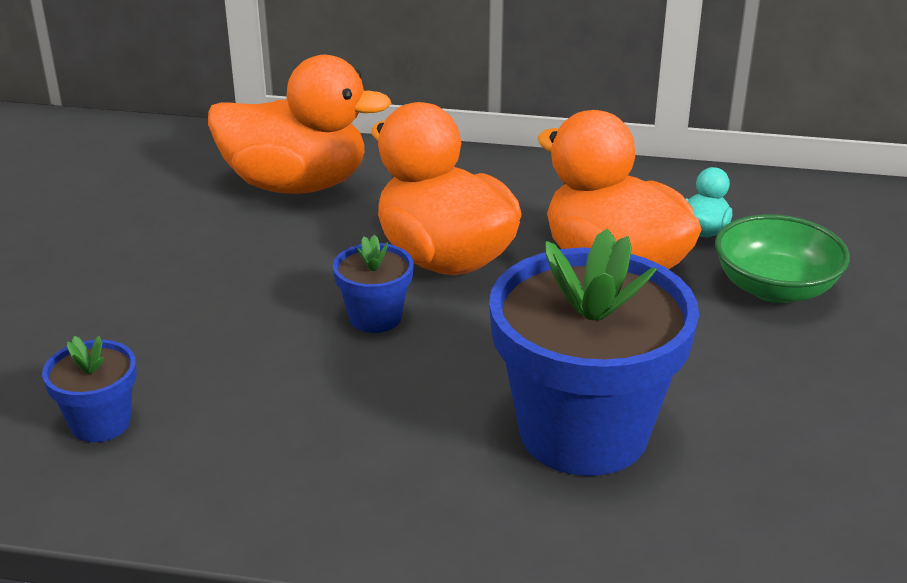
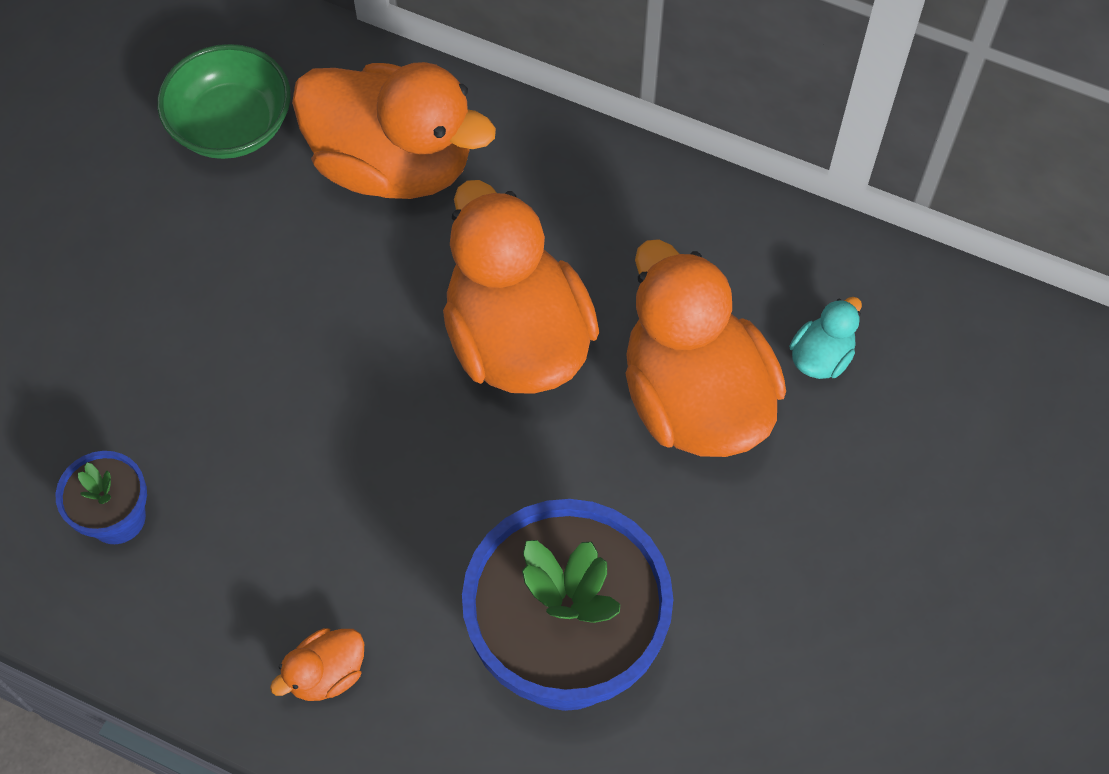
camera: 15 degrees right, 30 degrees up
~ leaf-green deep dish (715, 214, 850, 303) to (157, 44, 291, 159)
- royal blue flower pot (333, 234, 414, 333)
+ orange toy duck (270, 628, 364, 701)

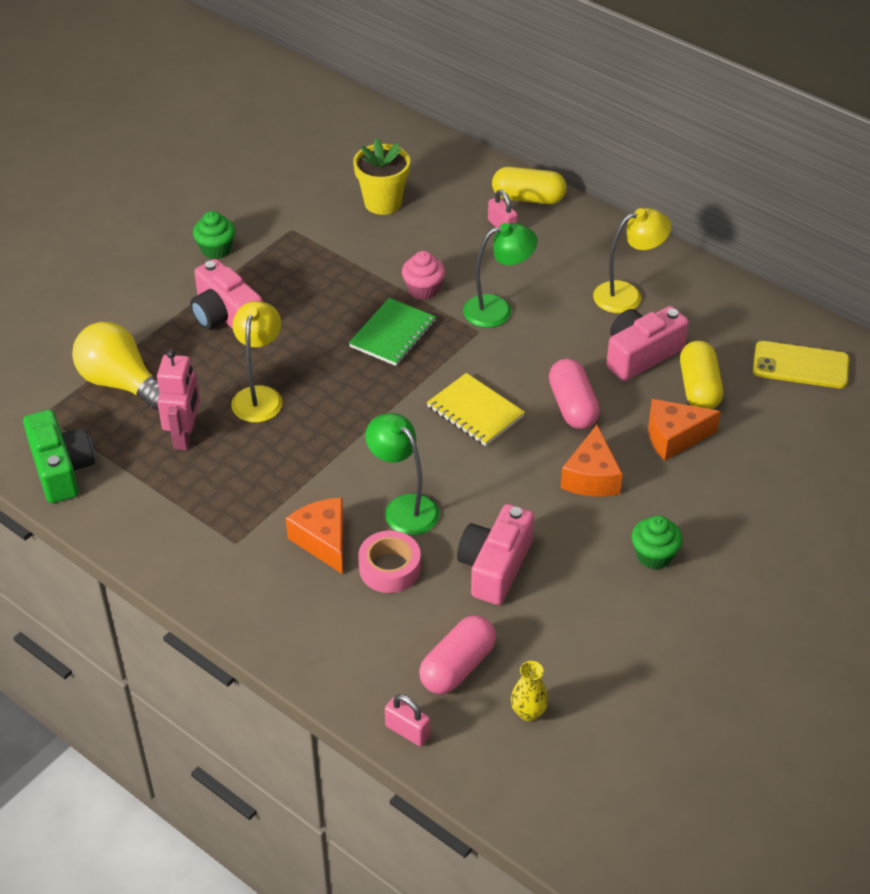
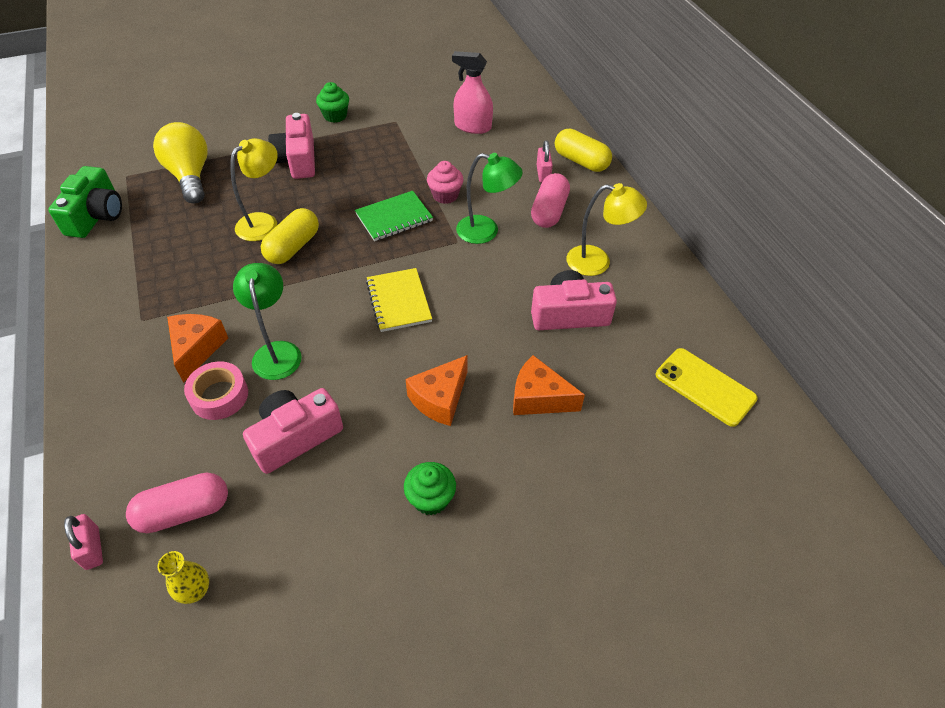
camera: 30 degrees right, 5 degrees up
~ bright yellow flower pot (353, 138, 410, 215) to pink sprayer (452, 51, 493, 134)
~ bright yellow capsule (680, 341, 723, 409) to (261, 208, 319, 264)
- pink robot figure (157, 349, 200, 450)
~ pink capsule (549, 359, 600, 429) to (531, 173, 570, 228)

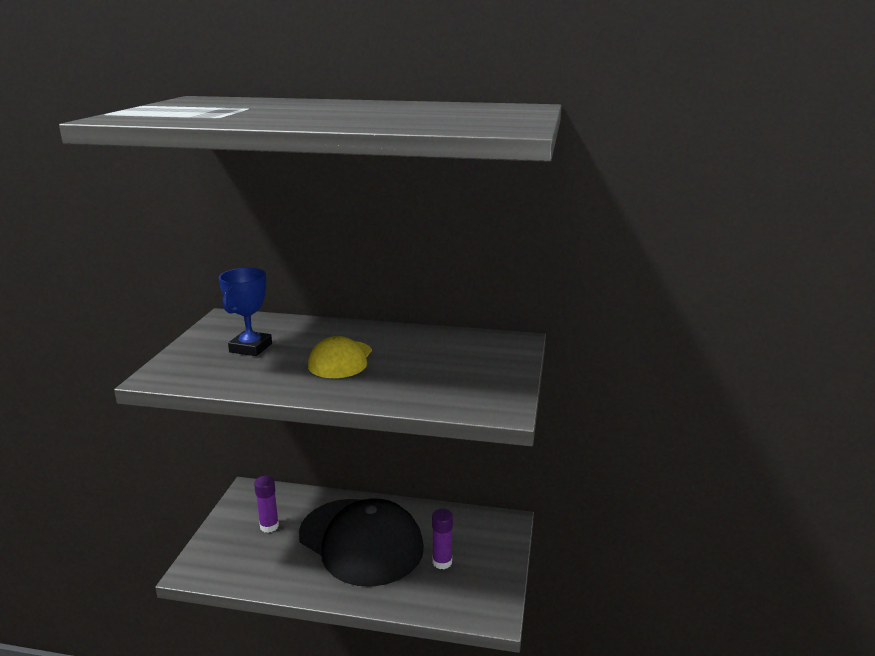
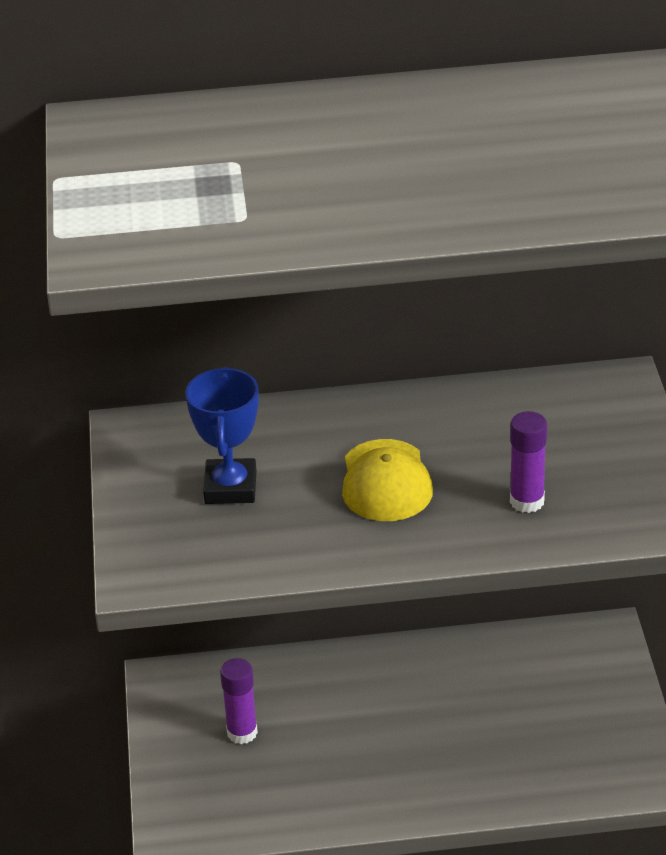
camera: 15 degrees left, 15 degrees up
- jet-black cap (299, 498, 424, 587)
~ royal purple stick of glue (432, 509, 453, 569) to (510, 411, 547, 513)

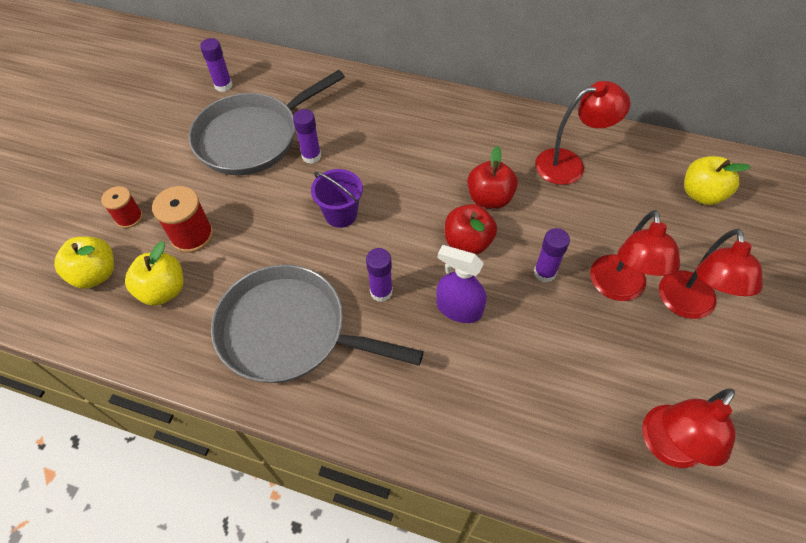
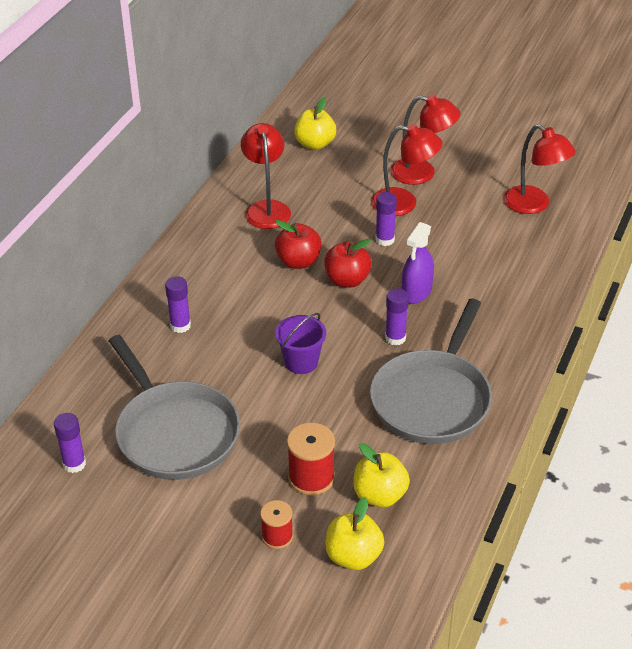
camera: 85 degrees left, 15 degrees down
~ royal purple stick of glue (293, 109, 321, 164) to (165, 276, 191, 333)

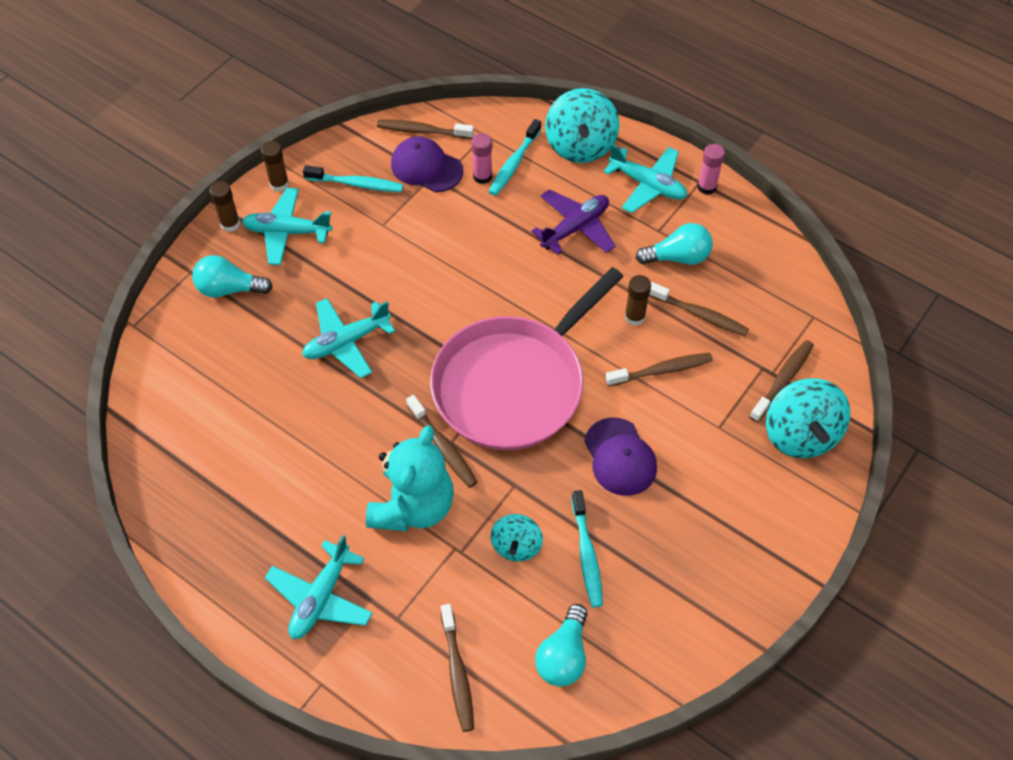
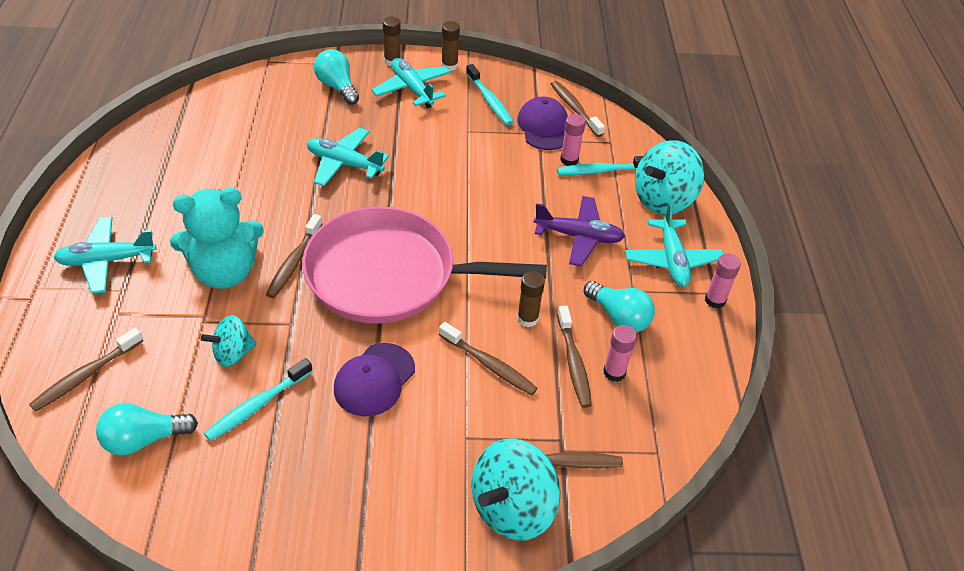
camera: 50 degrees right, 10 degrees down
+ pink stick of glue (603, 325, 637, 382)

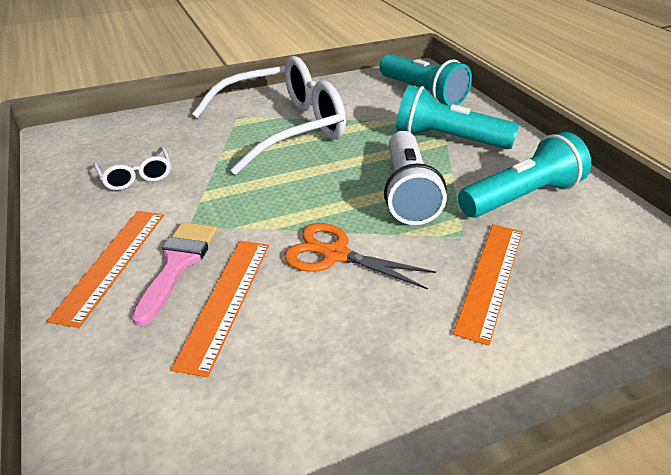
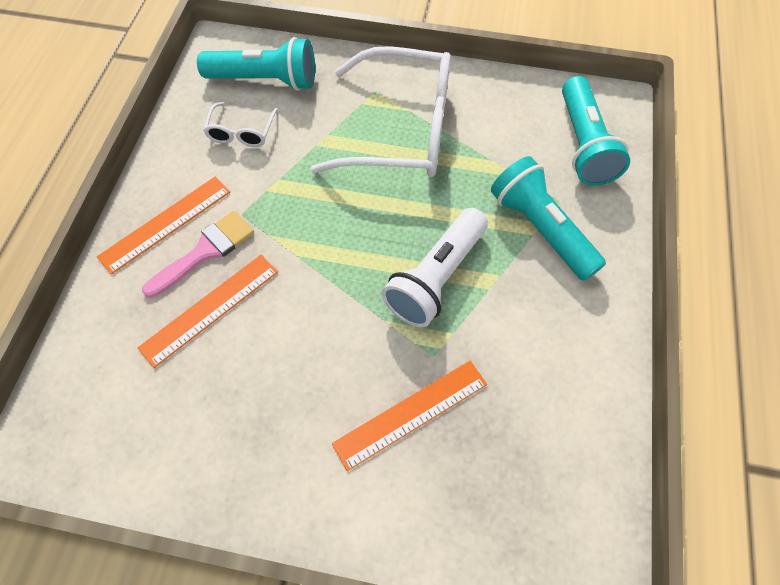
camera: 35 degrees right, 25 degrees up
~ turquoise flashlight (458, 132, 591, 218) to (197, 37, 315, 91)
- orange shears (284, 223, 436, 290)

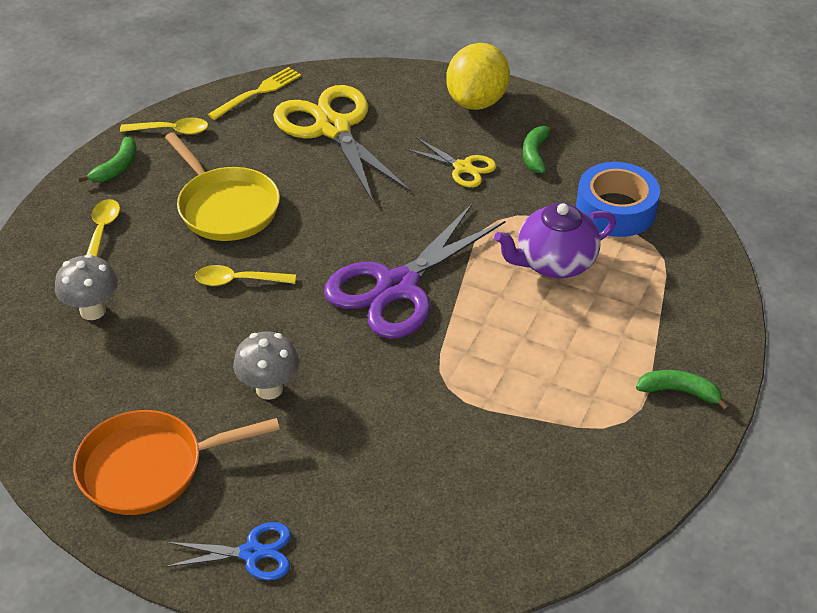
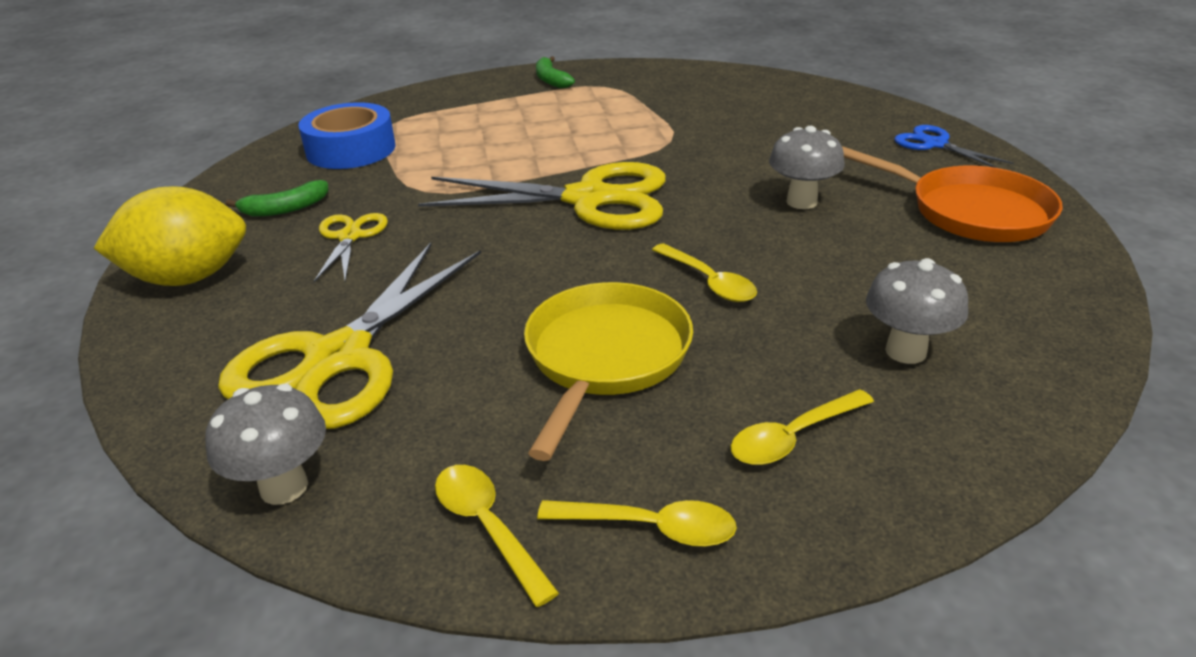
camera: 125 degrees left, 10 degrees down
~ bright yellow table fork (208, 67, 301, 120) to grey fungus (205, 384, 326, 505)
~ leaf-green toy banana (78, 137, 137, 182) to bright yellow spoon (537, 500, 737, 547)
- royal purple tea pot (494, 203, 616, 278)
~ royal purple shears (324, 204, 505, 339) to bright yellow shears (418, 162, 666, 230)

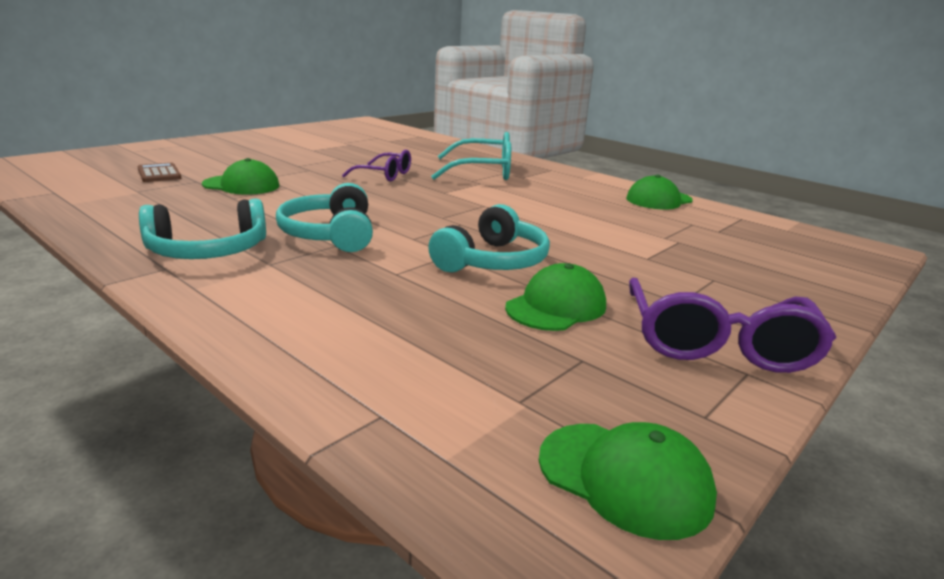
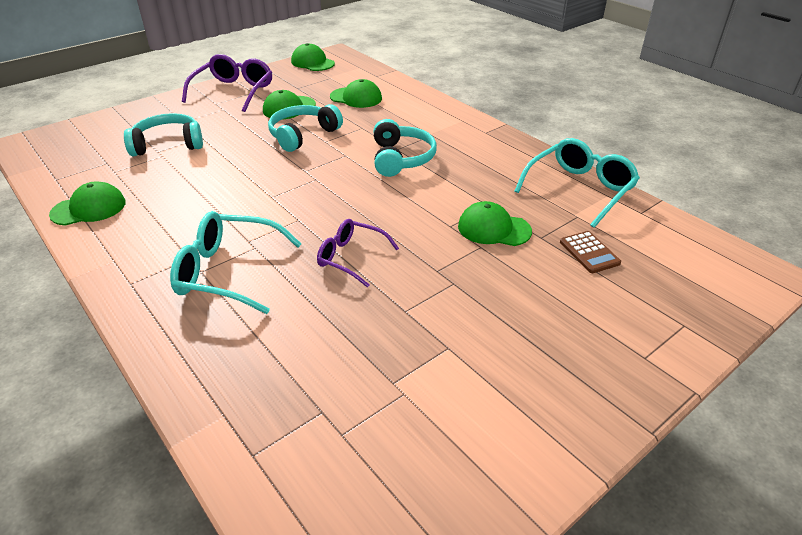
camera: 170 degrees left, 15 degrees up
~ turquoise headset (139, 198, 266, 259) to (124, 113, 203, 156)
+ leaf-green cap (330, 79, 382, 108)
+ turquoise eyeglasses (515, 138, 640, 228)

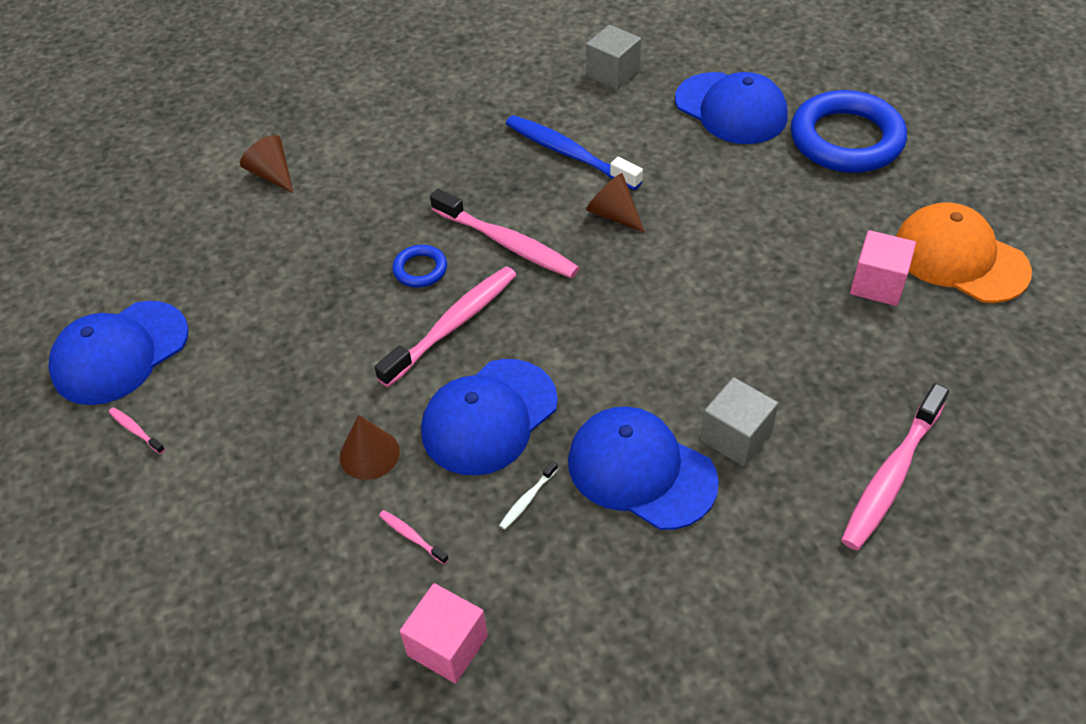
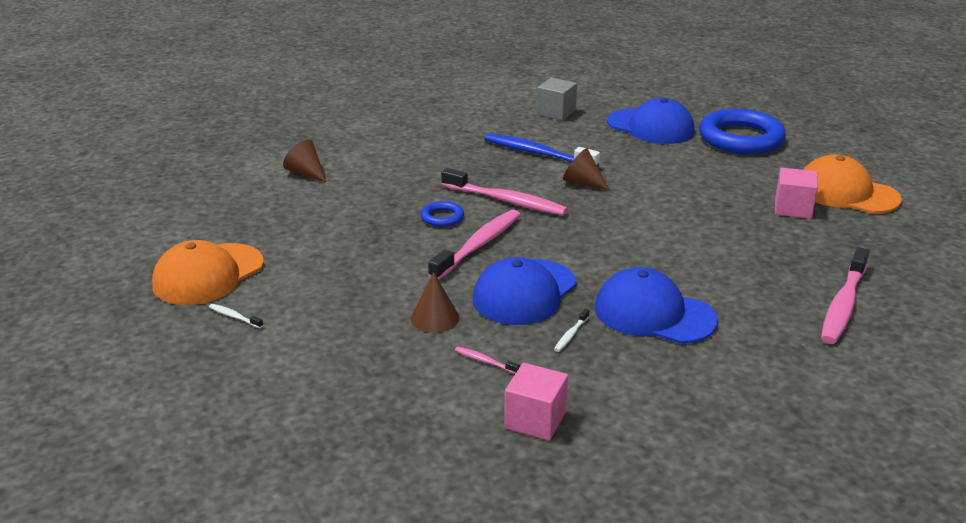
camera: 10 degrees left, 20 degrees down
~ royal blue cap (49, 301, 189, 405) to orange cap (152, 240, 264, 305)
- grey block (700, 377, 778, 466)
~ pink dental brush (109, 407, 165, 454) to snow-white dental brush (209, 304, 263, 328)

